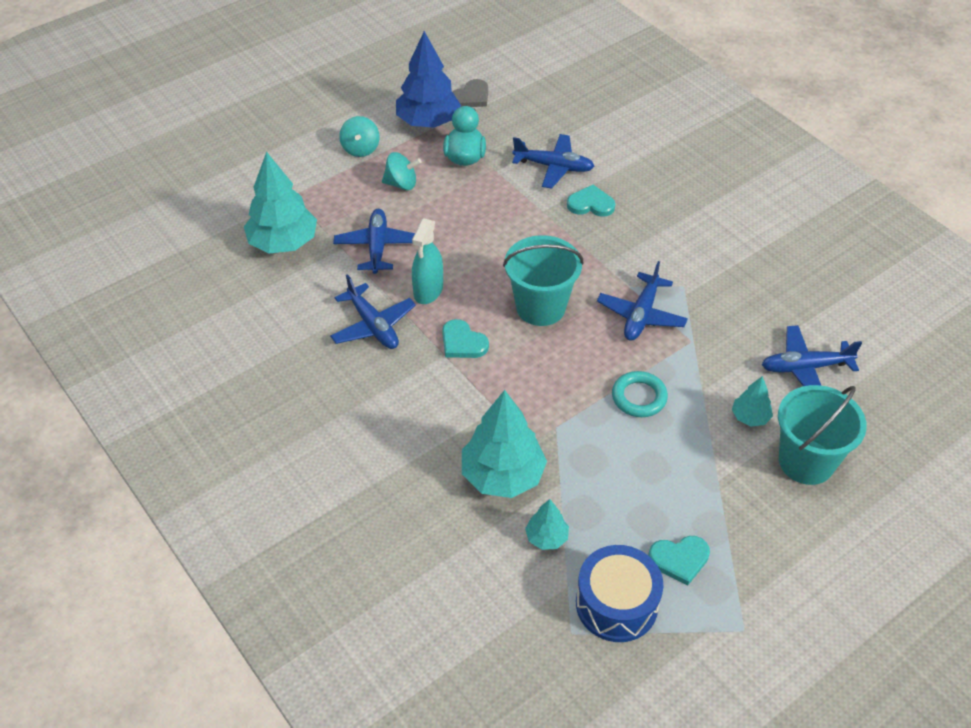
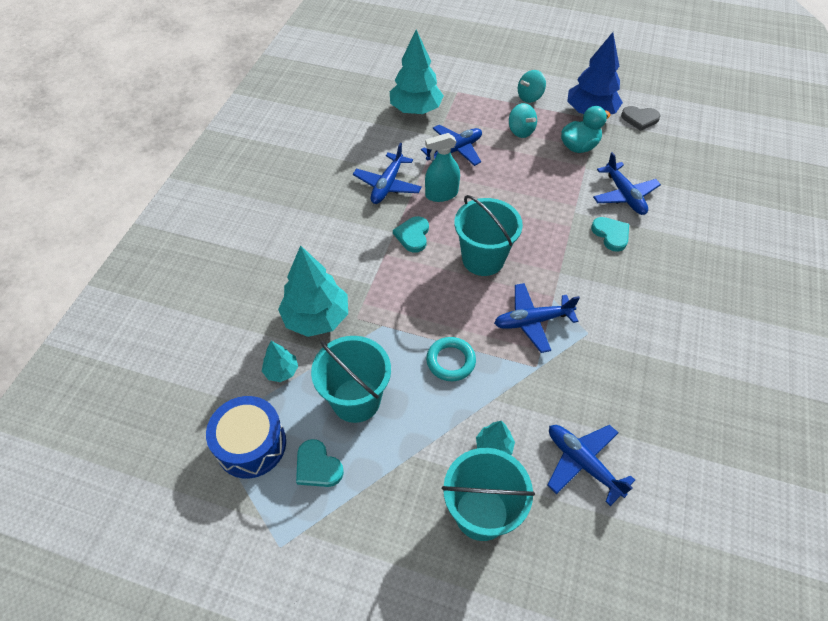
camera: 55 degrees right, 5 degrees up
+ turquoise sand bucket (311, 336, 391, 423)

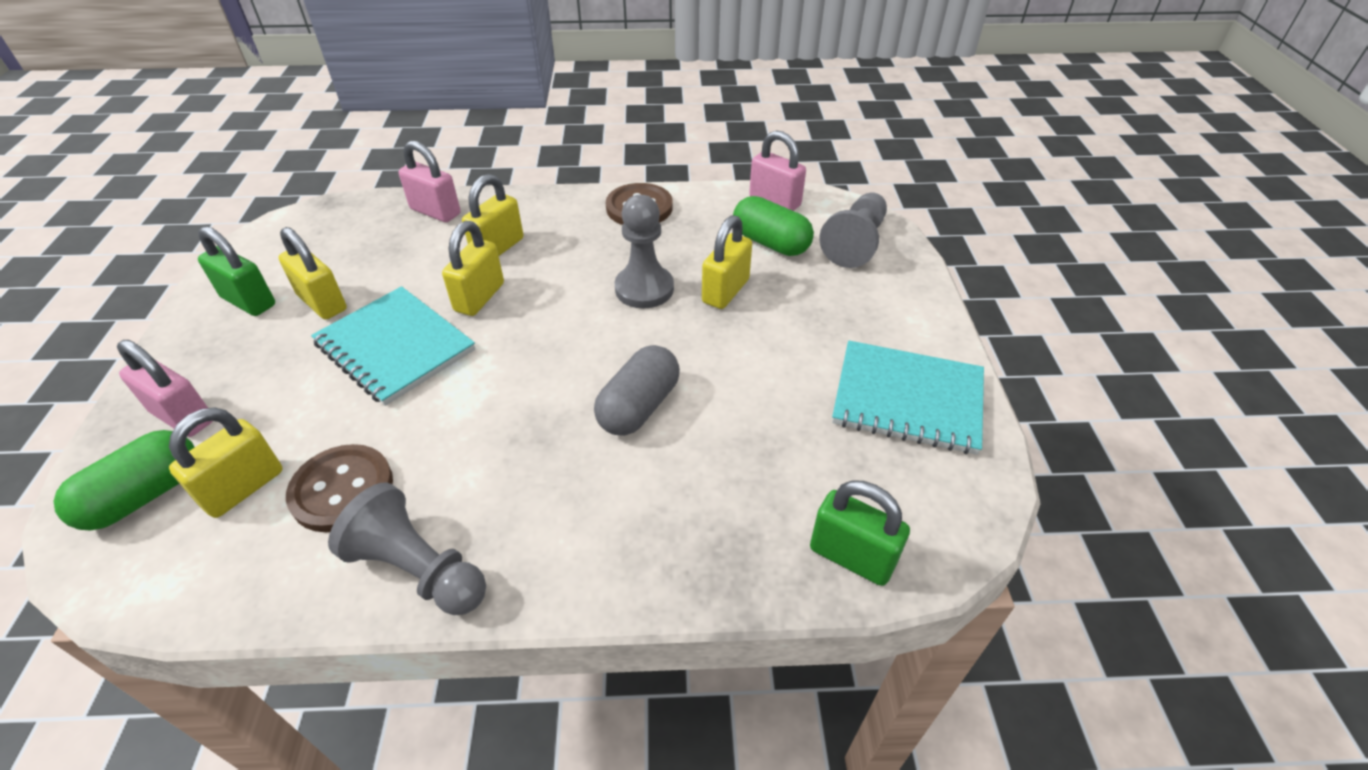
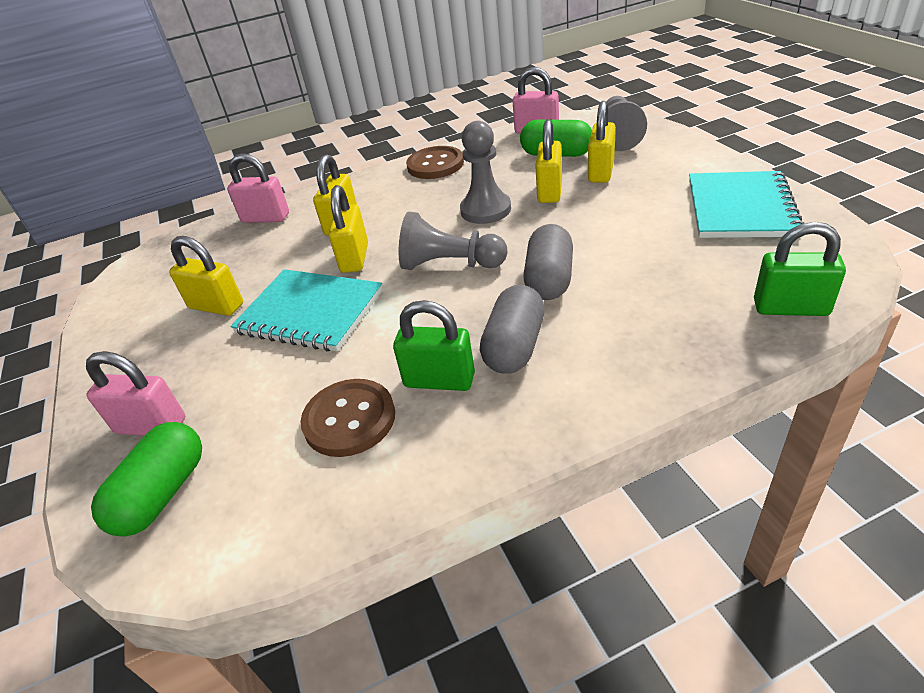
camera: 15 degrees left, 5 degrees down
~ leaf-green lock (198, 226, 275, 316) to (393, 300, 475, 391)
~ turquoise notepad (832, 341, 984, 455) = (689, 171, 804, 238) 75 degrees counterclockwise
~ bright yellow lock (169, 407, 283, 518) to (588, 101, 616, 183)
~ grey game pawn (328, 482, 486, 615) to (399, 212, 507, 270)
+ grey capsule (480, 285, 545, 374)

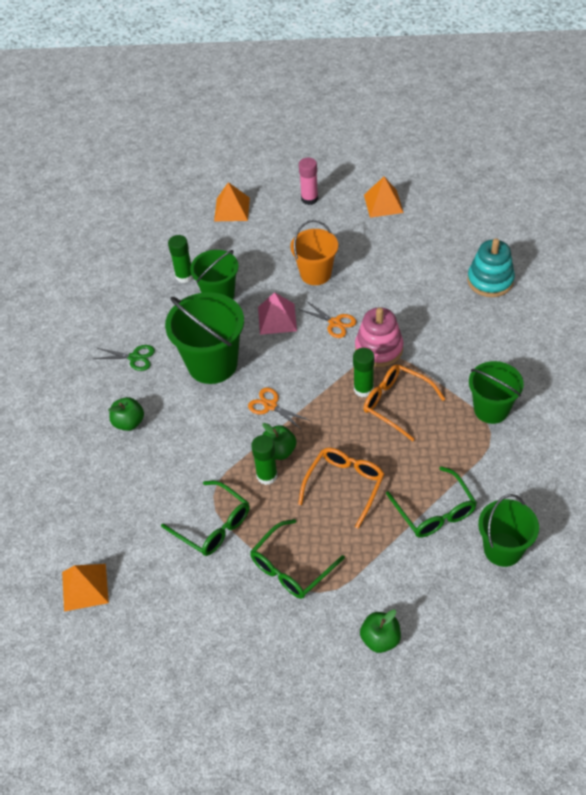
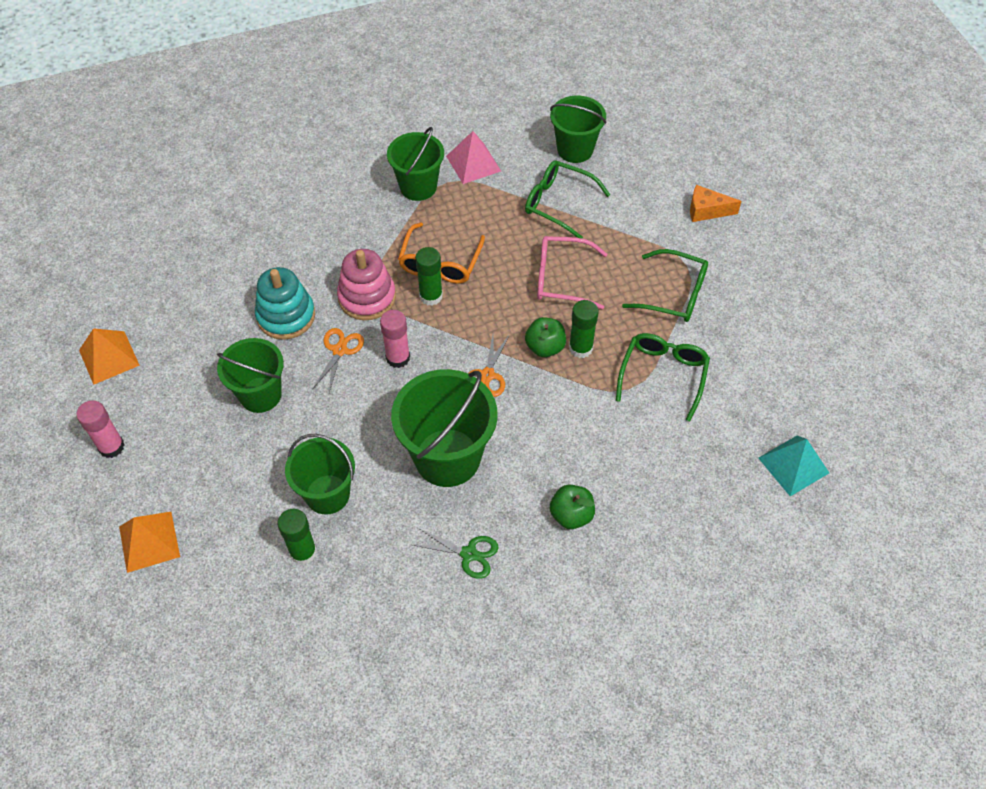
camera: 115 degrees left, 5 degrees up
~ orange sand bucket (290, 220, 338, 285) to leaf-green sand bucket (217, 338, 284, 413)
~ turquoise stacking rings (467, 238, 515, 297) to (255, 267, 315, 340)
~ pink pyramid shape (258, 292, 297, 335) to (446, 131, 501, 184)
~ leaf-green shears (93, 345, 155, 371) = (413, 528, 499, 579) 120 degrees clockwise
~ orange eyeglasses (298, 448, 384, 528) to pink eyeglasses (537, 236, 607, 309)
~ leaf-green eyeglasses (386, 466, 477, 537) = (525, 160, 610, 239) 105 degrees counterclockwise
~ orange pyramid shape (62, 564, 109, 612) to turquoise pyramid shape (758, 436, 829, 496)
~ leaf-green apple (360, 609, 401, 653) to orange cheese (690, 185, 742, 222)
+ pink stick of glue (380, 310, 410, 368)

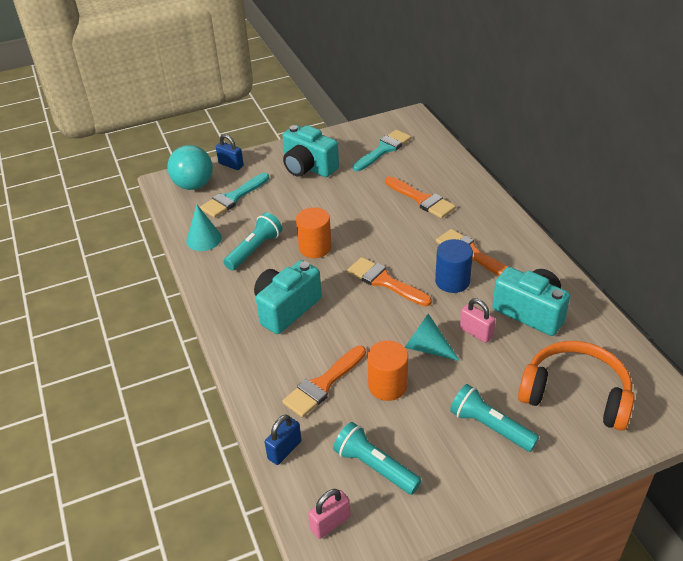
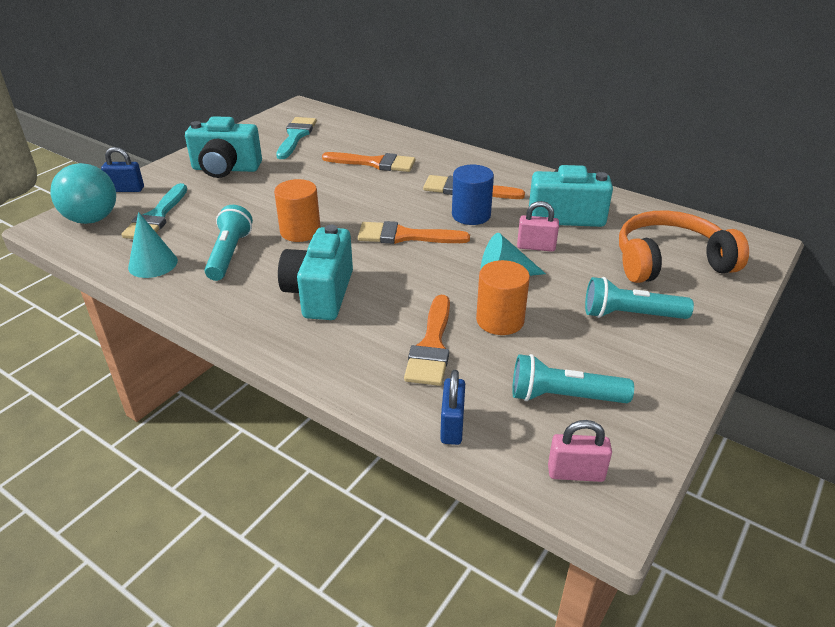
camera: 35 degrees left, 5 degrees down
~ pink lock (308, 489, 350, 539) = (548, 420, 612, 482) 75 degrees clockwise

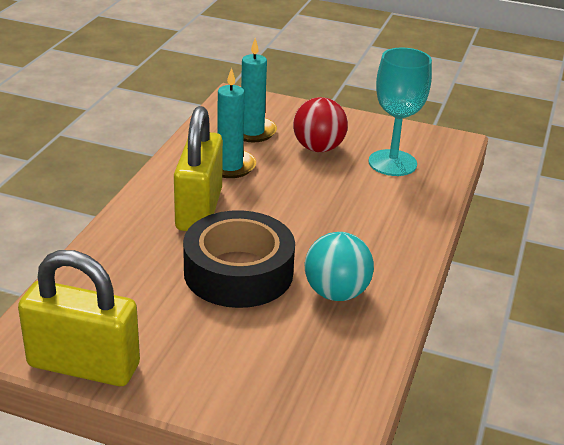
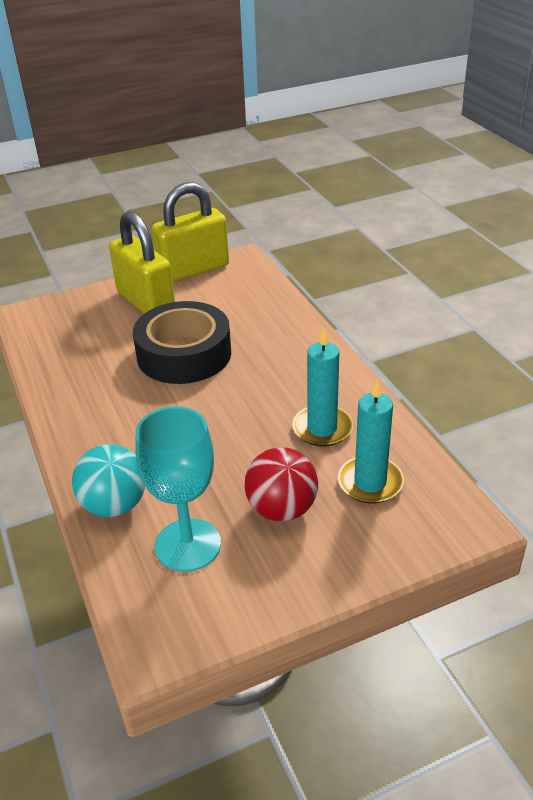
camera: 140 degrees right, 5 degrees up
~ bright yellow lock (174, 106, 223, 231) to (109, 211, 175, 313)
~ turquoise sphere (305, 232, 374, 301) to (72, 444, 145, 517)

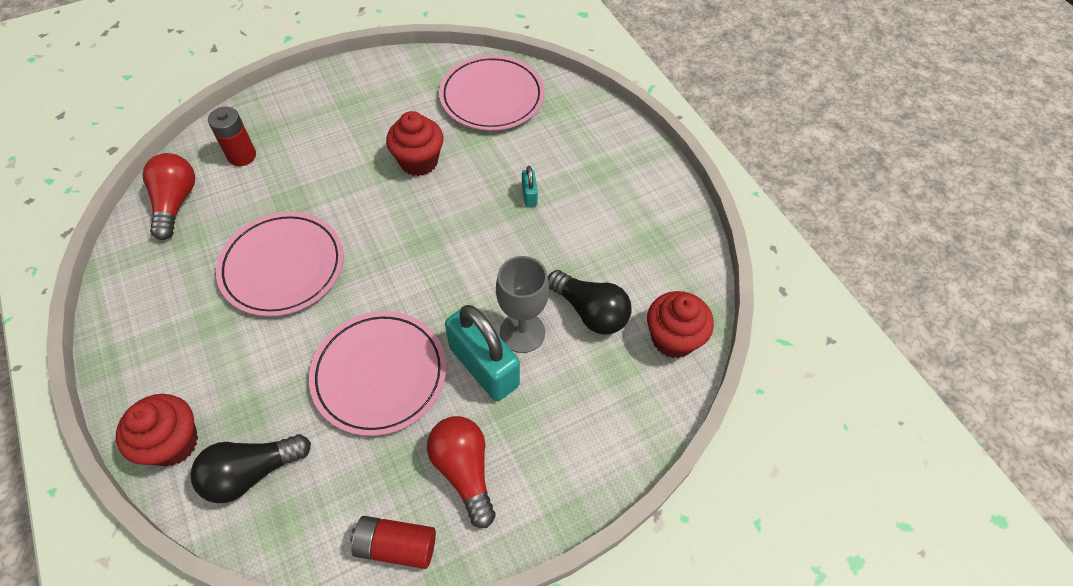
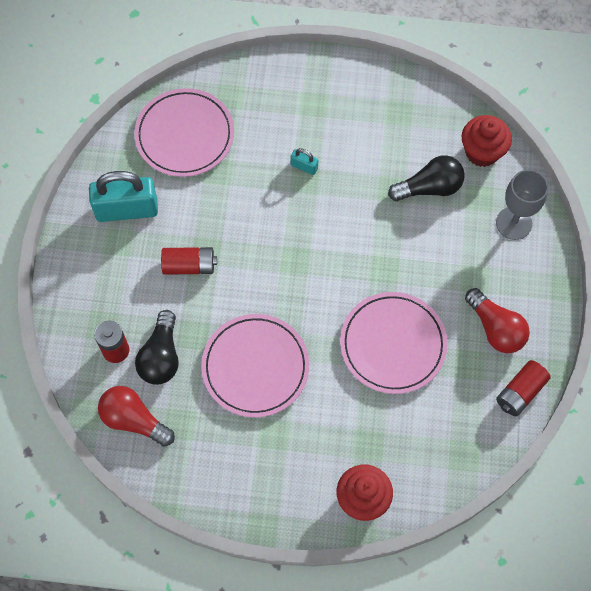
camera: 55 degrees left, 10 degrees up
- red muffin (386, 111, 444, 176)
~ grey wine glass (496, 256, 549, 353) to (496, 170, 548, 240)
~ turquoise lock (445, 305, 520, 401) to (89, 171, 158, 222)
~ red bulb (427, 416, 495, 528) = (465, 288, 530, 353) 135 degrees counterclockwise
~ jet-black bulb (190, 434, 311, 503) to (135, 310, 179, 385)
+ red battery (161, 247, 217, 275)

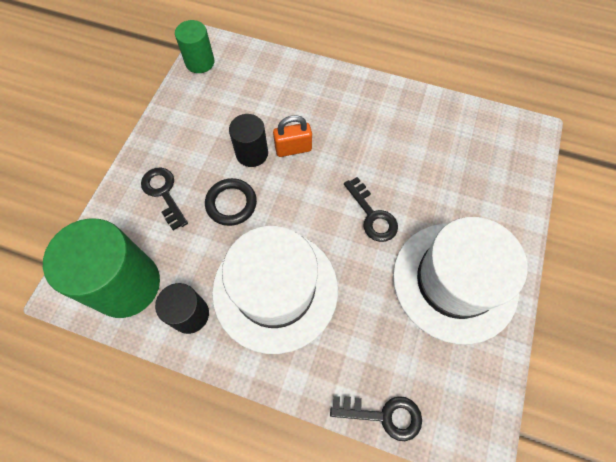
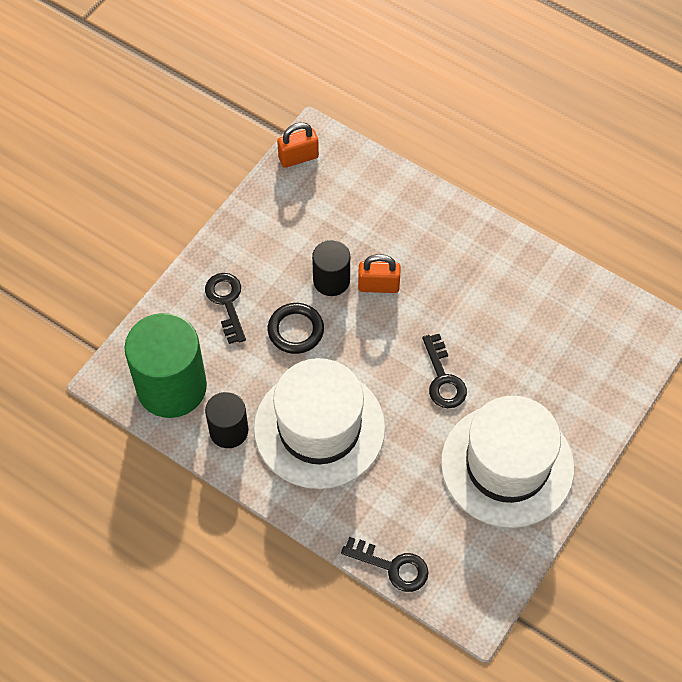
camera: 15 degrees right, 5 degrees down
~ leaf-green cylinder (175, 20, 215, 73) to orange lock (277, 122, 319, 168)

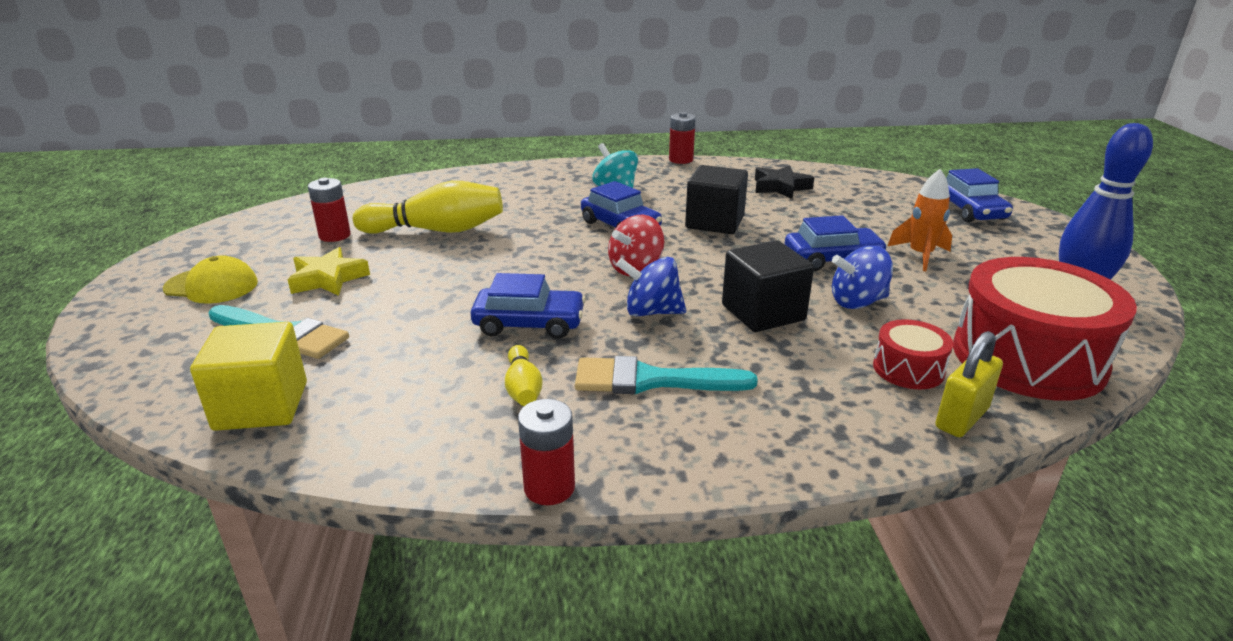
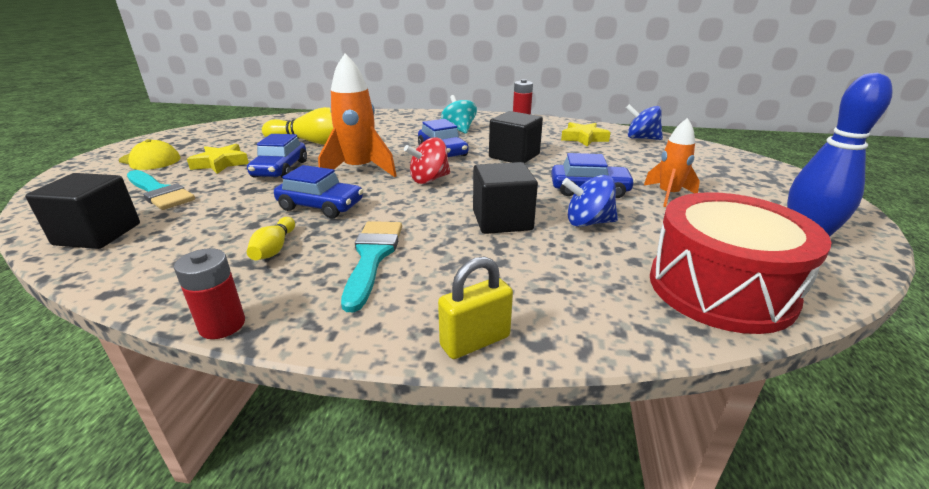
camera: 15 degrees right, 0 degrees up
~ jet-black five-pointed star (755, 165, 815, 199) to bright yellow five-pointed star (561, 122, 611, 147)
~ royal blue car (946, 168, 1013, 222) to (247, 134, 307, 178)
- red battery (308, 178, 351, 242)
~ royal blue spinning top (616, 257, 686, 316) to (626, 104, 663, 140)
- red drum (873, 319, 953, 389)
~ bright yellow block (190, 322, 307, 431) to jet-black block (25, 173, 140, 249)
~ bright yellow lock (935, 331, 1003, 437) to (438, 256, 513, 359)
~ turquoise paintbrush (575, 356, 758, 394) = (341, 221, 402, 312) 75 degrees clockwise
+ orange rocket (318, 53, 397, 177)

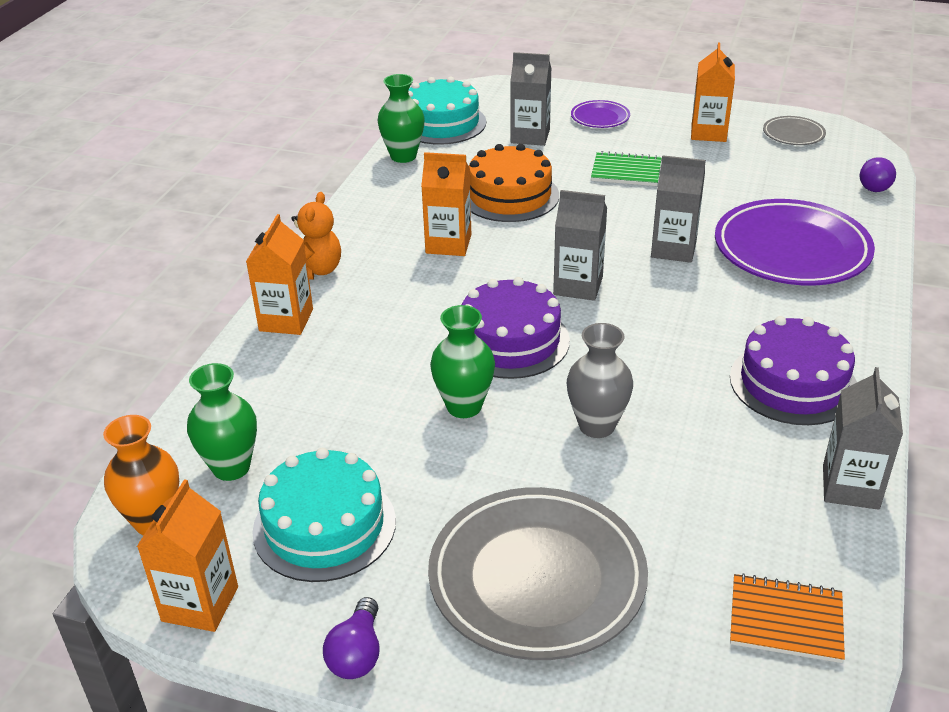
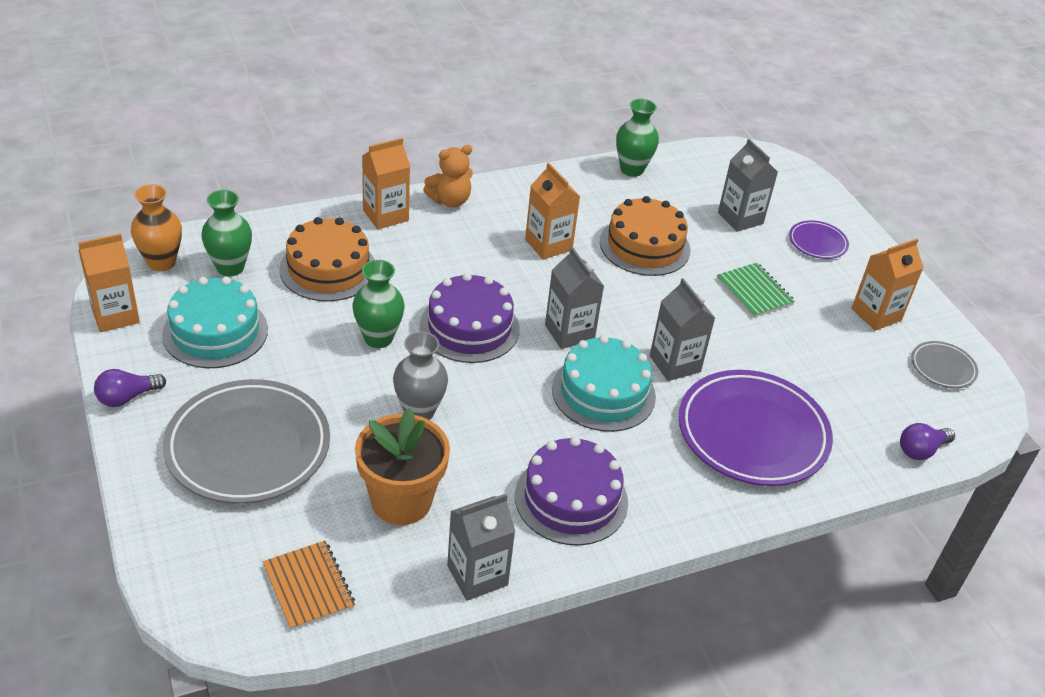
camera: 45 degrees right, 5 degrees up
~ turquoise cake (408, 77, 486, 145) to (552, 335, 656, 432)
+ orange cake (279, 217, 375, 302)
+ orange flower pot (355, 408, 450, 525)

